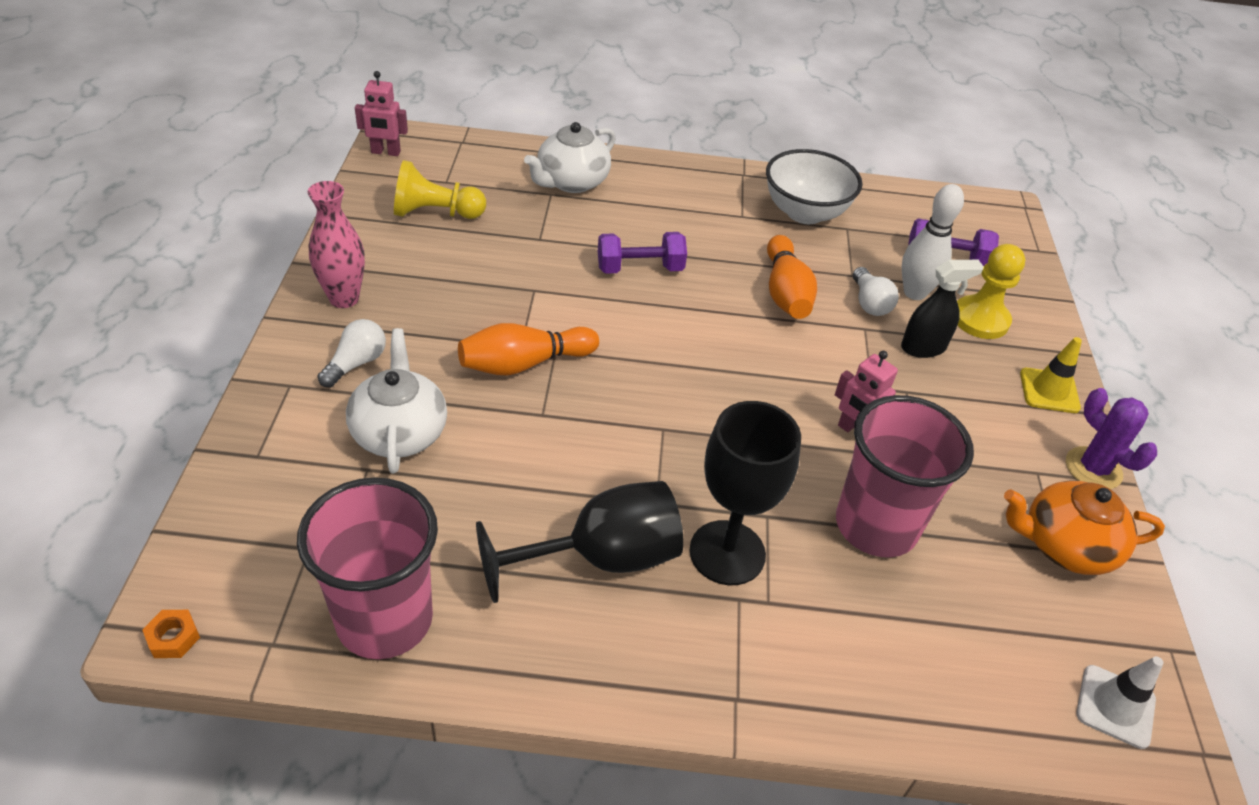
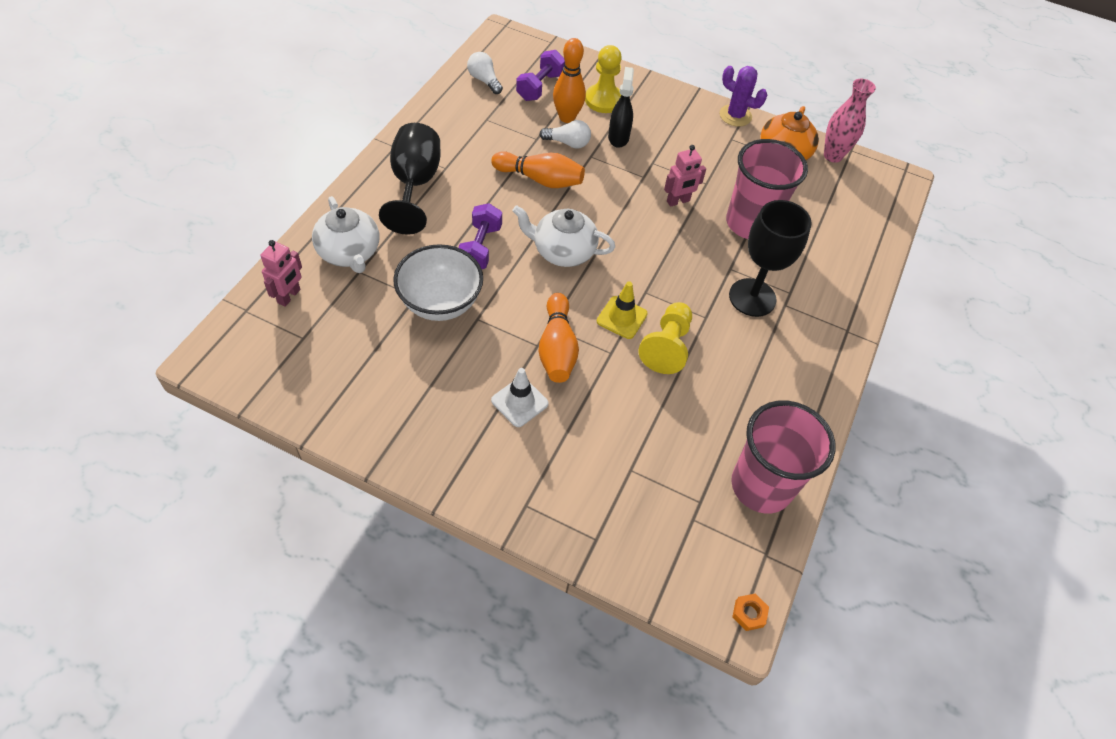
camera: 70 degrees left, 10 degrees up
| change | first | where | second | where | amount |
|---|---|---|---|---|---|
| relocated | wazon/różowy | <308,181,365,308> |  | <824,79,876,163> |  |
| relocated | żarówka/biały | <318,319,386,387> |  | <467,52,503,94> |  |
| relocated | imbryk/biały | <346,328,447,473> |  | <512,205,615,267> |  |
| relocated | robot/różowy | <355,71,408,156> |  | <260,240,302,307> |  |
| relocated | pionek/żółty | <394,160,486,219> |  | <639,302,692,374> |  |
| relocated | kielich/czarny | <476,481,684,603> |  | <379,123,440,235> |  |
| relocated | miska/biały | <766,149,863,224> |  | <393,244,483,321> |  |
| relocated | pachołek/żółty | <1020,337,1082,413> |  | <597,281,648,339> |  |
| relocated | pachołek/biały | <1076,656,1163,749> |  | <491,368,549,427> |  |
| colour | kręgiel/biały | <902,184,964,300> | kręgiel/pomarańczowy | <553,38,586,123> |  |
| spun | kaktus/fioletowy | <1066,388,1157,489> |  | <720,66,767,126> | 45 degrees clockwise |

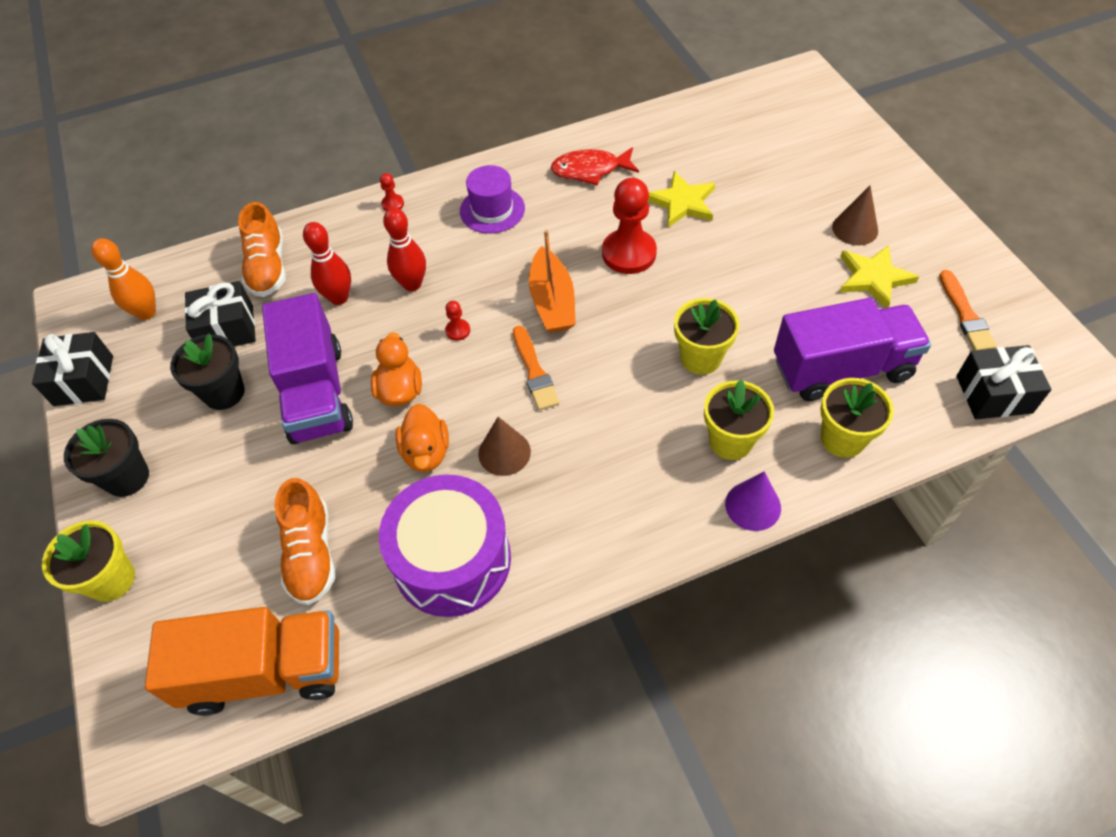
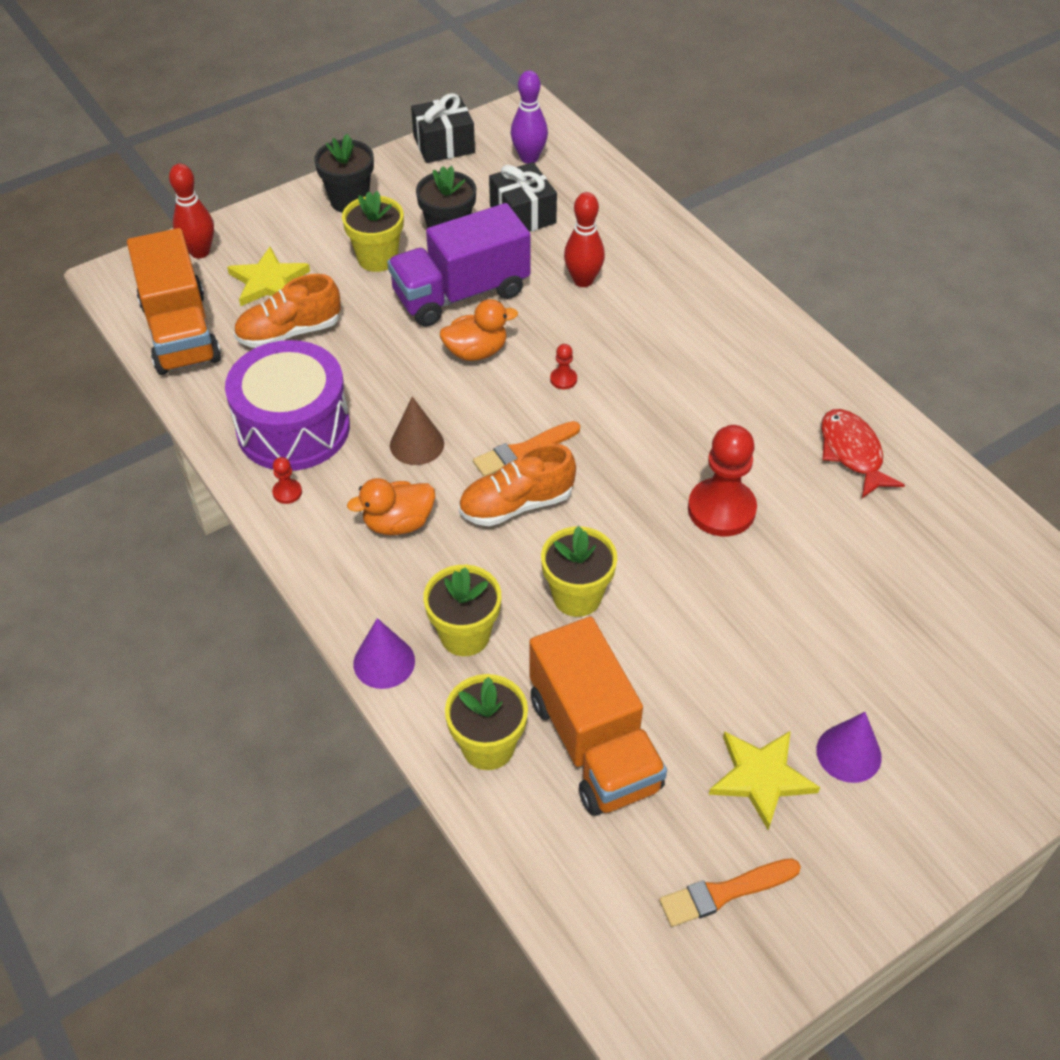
camera: 75 degrees right, 5 degrees down
| change | first | where | second | where | amount |
|---|---|---|---|---|---|
| missing | kapelusz/fioletowy | <460,165,525,234> |  |  |  |
| missing | łódka/pomarańczowy | <529,229,576,333> |  |  |  |
| missing | prezent/czarny | <956,345,1052,419> |  |  |  |
| relocated | doniczka/żółty | <42,520,135,602> |  | <342,191,404,272> |  |
| relocated | but/pomarańczowy | <238,202,286,297> |  | <459,443,576,526> |  |
| relocated | pionek/czerwony | <380,173,404,211> |  | <272,457,302,504> |  |
| relocated | kręgiel/czerwony | <383,208,426,291> |  | <169,164,214,258> |  |
| relocated | kaczka/pomarańczowy | <396,404,449,472> |  | <347,478,435,535> |  |
| relocated | gwiazda/żółty | <648,171,715,227> |  | <227,247,310,306> |  |
| colour | kręgiel/pomarańczowy | <91,238,156,320> | kręgiel/fioletowy | <511,70,548,164> |  |
| colour | ciężarówka/fioletowy | <774,298,931,401> | ciężarówka/pomarańczowy | <529,617,667,816> |  |
| colour | stożek/brązowy | <832,186,878,246> | stożek/fioletowy | <816,712,882,783> |  |

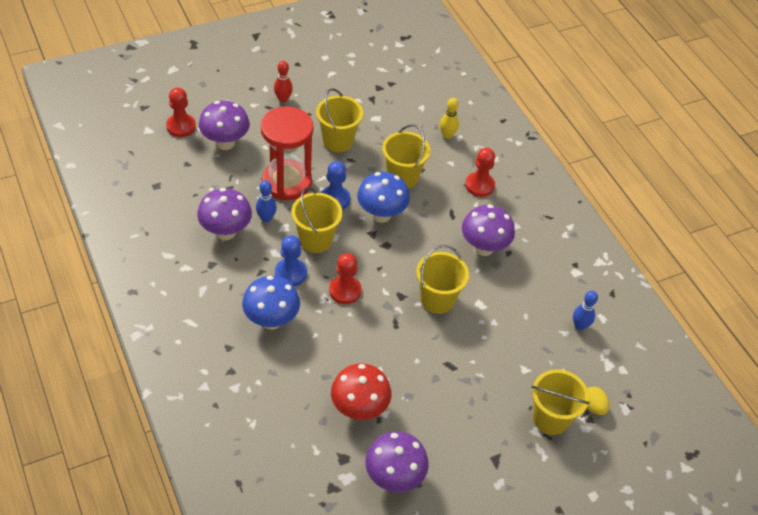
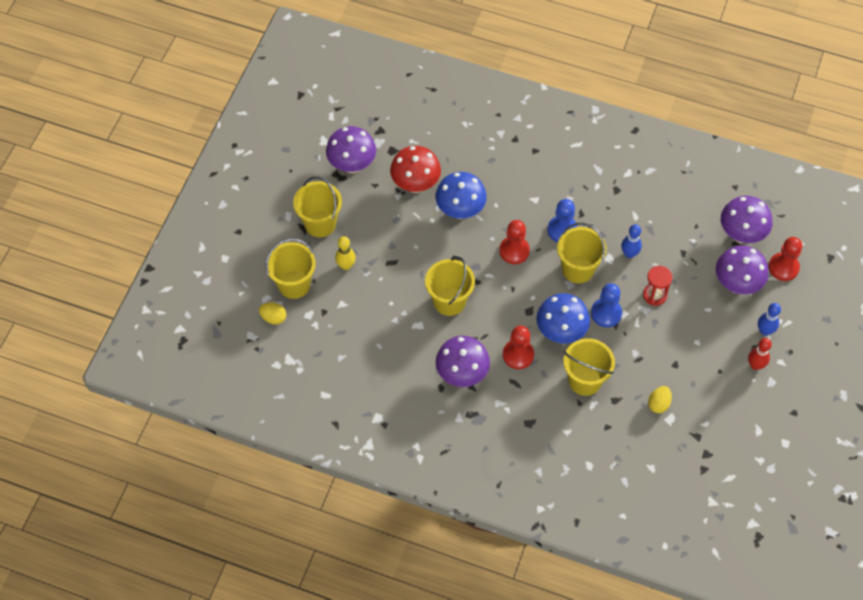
camera: 140 degrees right, 10 degrees up
| change | first | where | second | where | amount |
|---|---|---|---|---|---|
| appeared |  |  | jajko/żółty | <648,386,672,413> |  |
| relocated | grzyb/fioletowy | <197,188,252,240> |  | <721,196,772,243> |  |
| relocated | grzyb/niebieski | <242,276,300,330> |  | <435,172,487,219> |  |
| relocated | wiadro/żółty | <316,88,363,152> |  | <293,176,342,237> |  |
| relocated | kręgiel/żółty | <440,98,459,139> |  | <335,236,356,270> |  |
| relocated | pionek/czerwony | <465,148,495,197> |  | <503,326,534,369> |  |
| relocated | kręgiel/niebieski | <573,291,598,331> |  | <758,303,781,336> |  |
| size | klepsydra/czerwony | <261,106,314,200> |  | <643,266,673,306> | x0.48 |

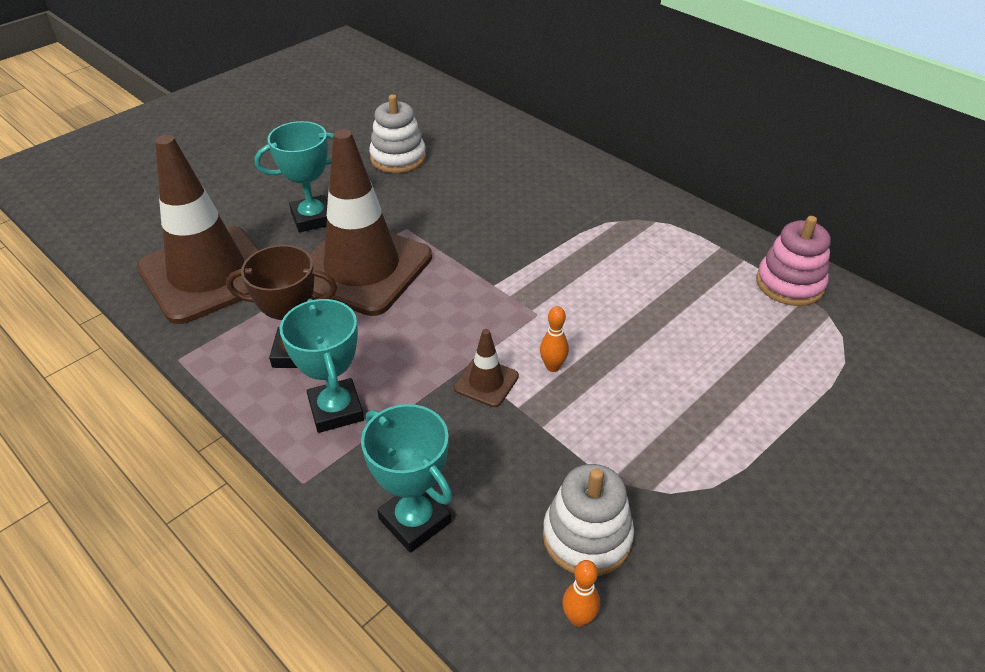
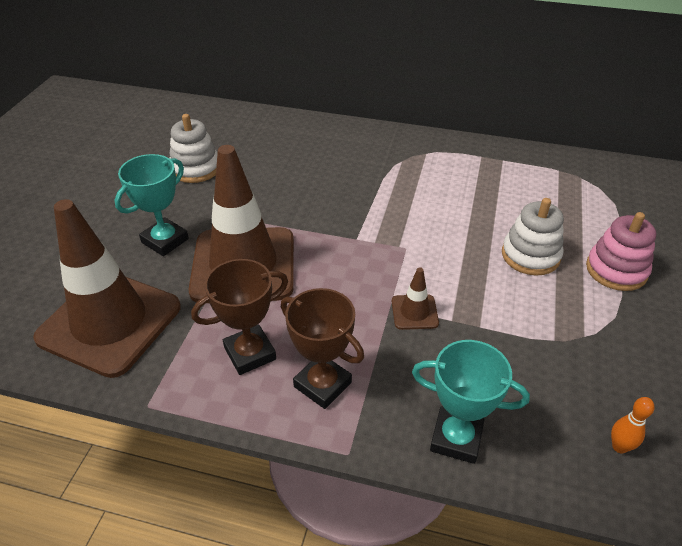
camera: 30 degrees left, 0 degrees up
| change | first | where | second | where | amount |
|---|---|---|---|---|---|
| missing | kręgiel/pomarańczowy | <540,306,569,372> |  |  |  |
| relocated | zabawka nakładanka/biały | <543,464,634,576> |  | <502,198,564,275> |  |
| relocated | zabawka nakładanka/różowy | <756,216,831,306> |  | <586,212,656,291> |  |
| colour | puchar/turkusowy | <280,299,364,433> | puchar/brązowy | <281,288,364,409> |  |

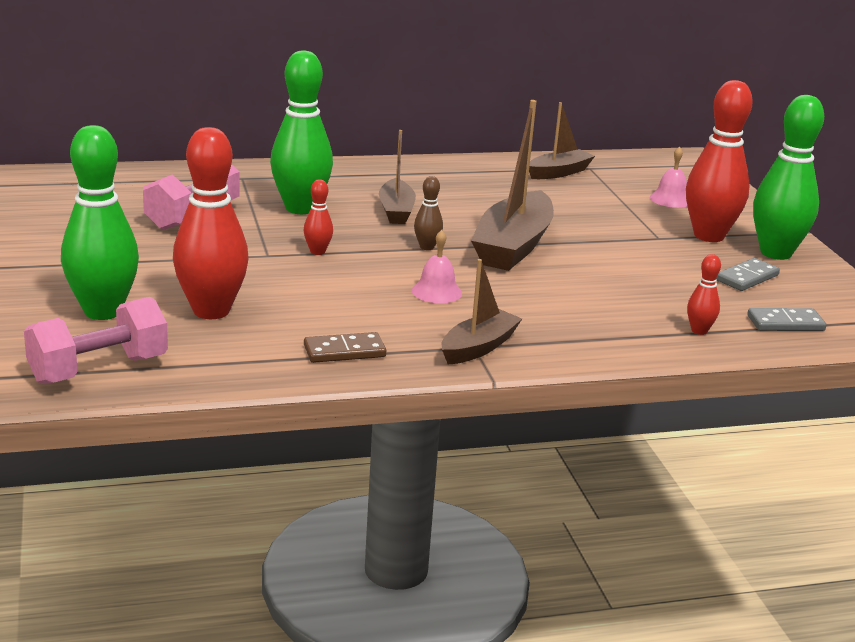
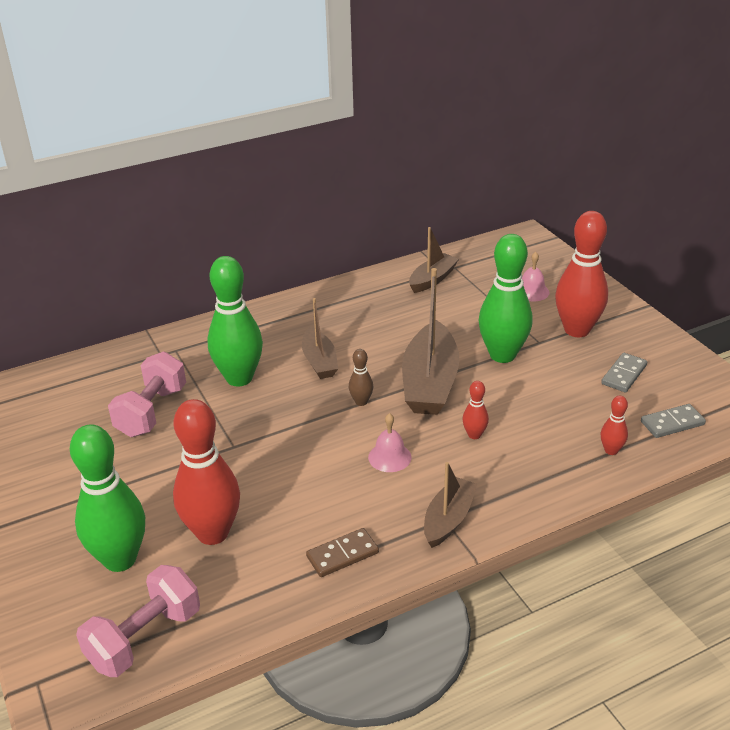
camera: 10 degrees left, 10 degrees up
| change | first | where | second | where | amount |
|---|---|---|---|---|---|
| relocated | kręgiel/czerwony | <304,179,333,255> |  | <462,381,489,439> |  |
| relocated | kręgiel/zielony | <753,95,824,260> |  | <478,234,533,363> |  |

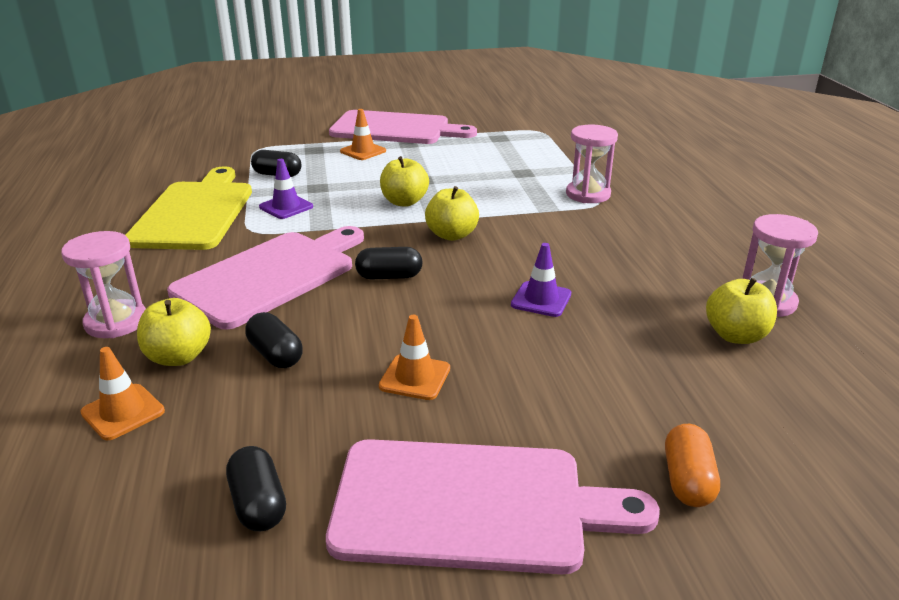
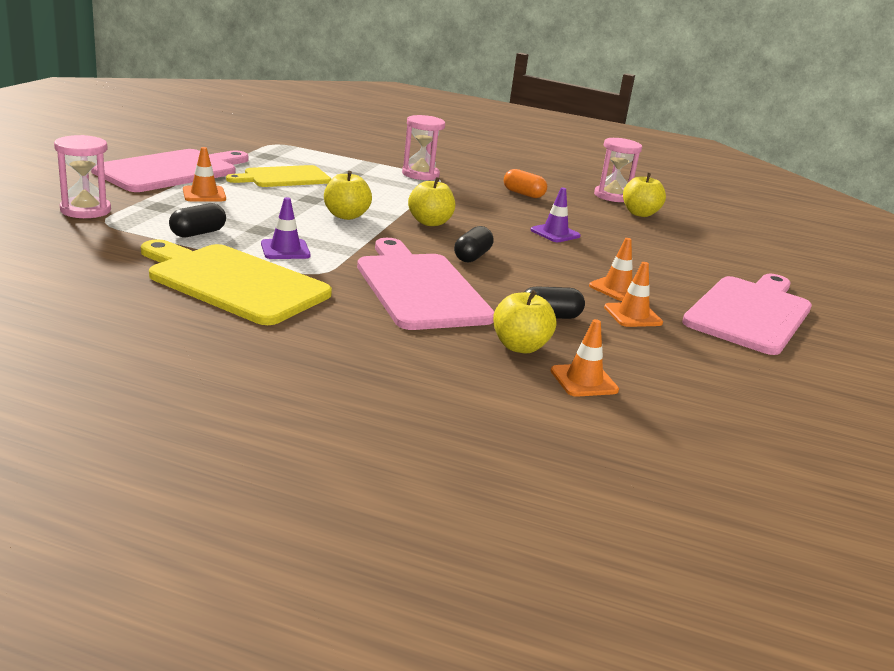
camera: 65 degrees left, 5 degrees down
| change | first | where | second | where | amount |
|---|---|---|---|---|---|
| missing | kapsułka/czarny | <226,446,286,531> |  |  |  |
| appeared |  |  | deska do krojenia/żółty | <226,165,331,187> |  |
| appeared |  |  | pachołek/pomarańczowy | <604,262,663,327> |  |
| relocated | klepsydra/różowy | <61,231,146,338> |  | <54,135,111,218> |  |
| relocated | kapsułka/pomarańczowy | <665,424,720,507> |  | <504,169,547,198> |  |

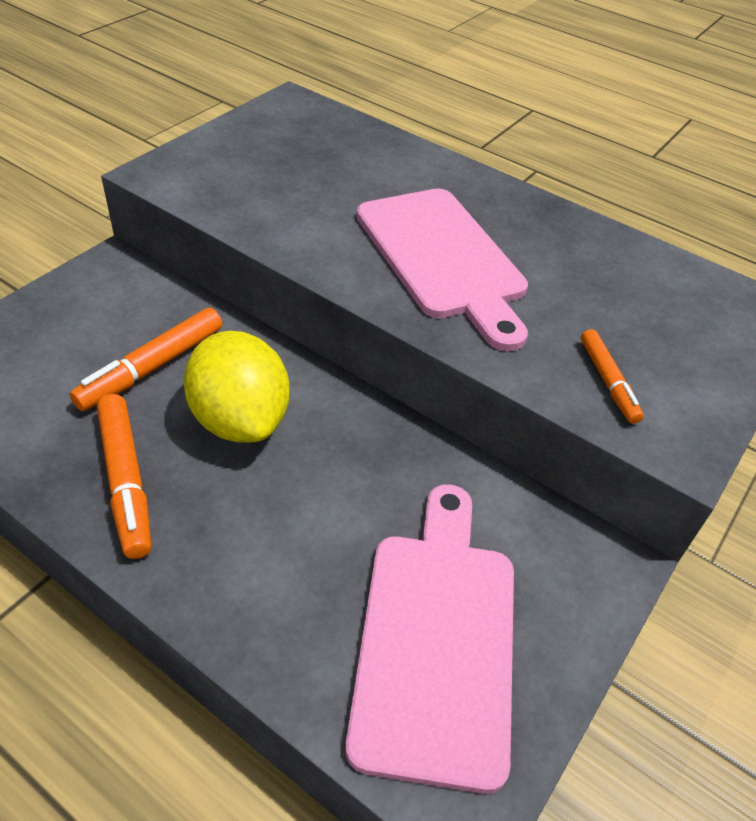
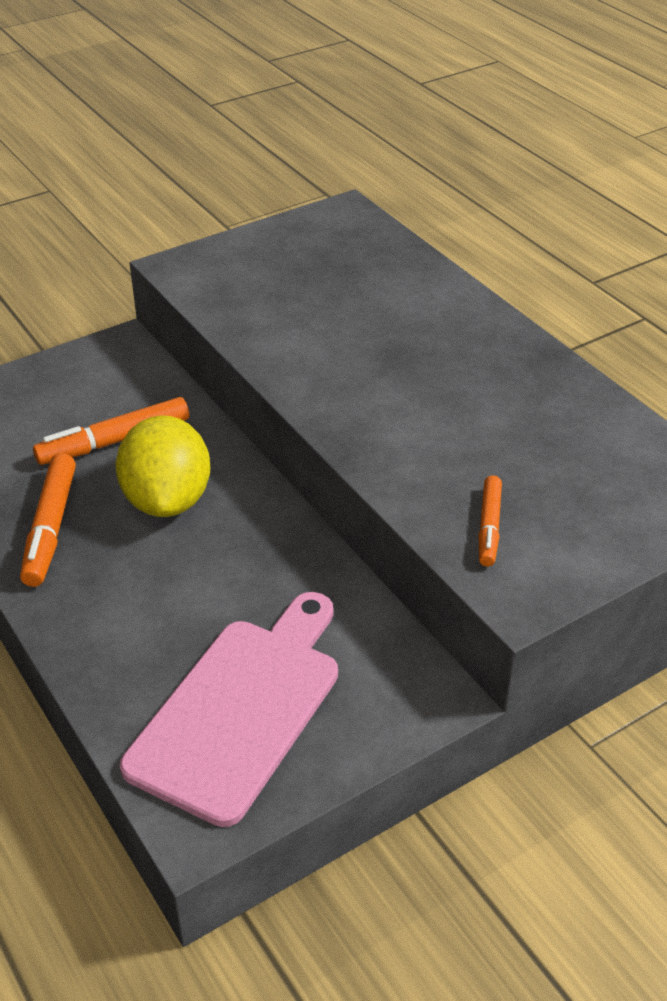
camera: 25 degrees right, 5 degrees down
| change | first | where | second | where | amount |
|---|---|---|---|---|---|
| missing | deska do krojenia/różowy | <356,188,528,351> |  |  |  |

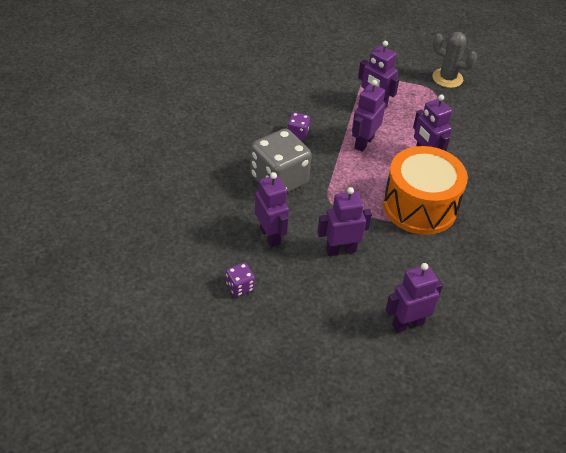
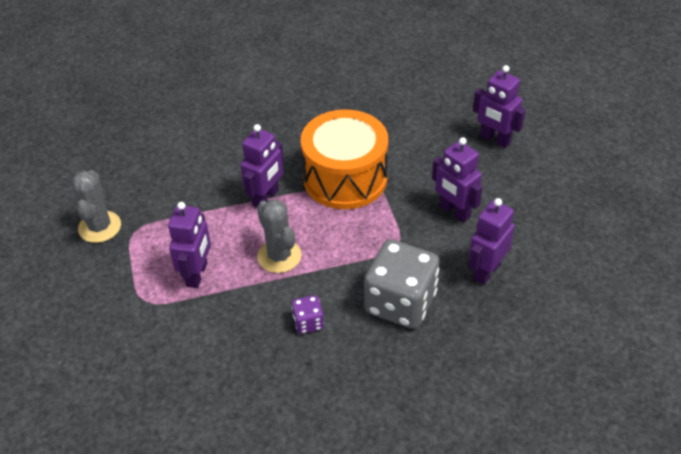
camera: 115 degrees left, 0 degrees up
| change | first | where | second | where | amount |
|---|---|---|---|---|---|
| missing | kostka do gry/fioletowy | <226,263,255,297> |  |  |  |
| exchanged | robot/fioletowy | <352,80,386,152> | kaktus/szary | <257,199,302,273> |  |

